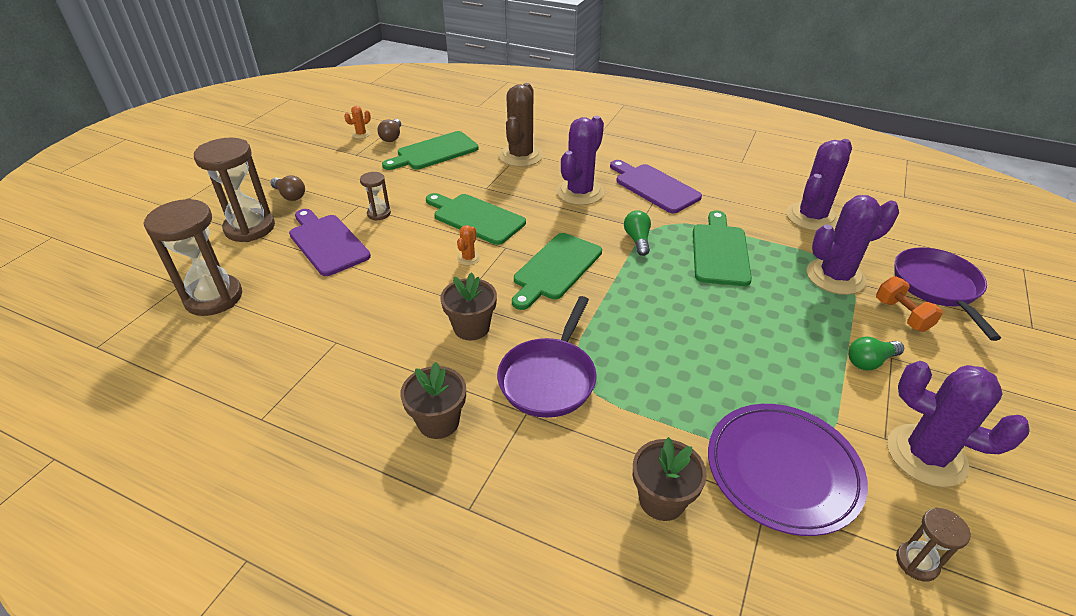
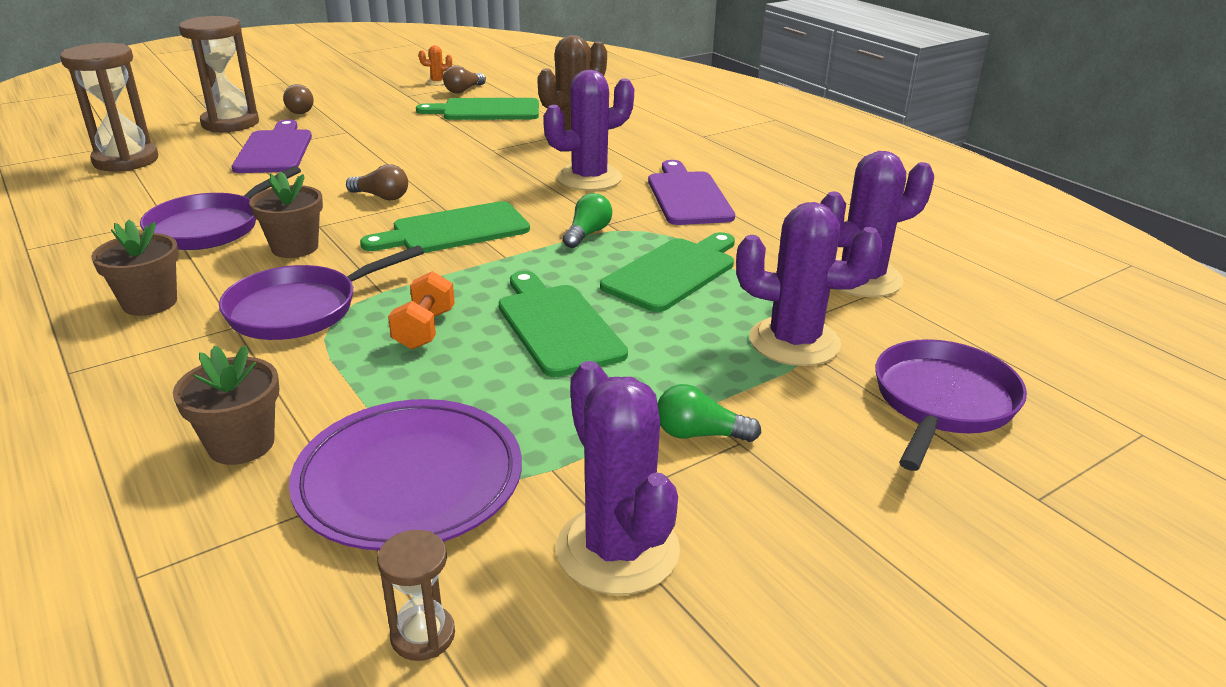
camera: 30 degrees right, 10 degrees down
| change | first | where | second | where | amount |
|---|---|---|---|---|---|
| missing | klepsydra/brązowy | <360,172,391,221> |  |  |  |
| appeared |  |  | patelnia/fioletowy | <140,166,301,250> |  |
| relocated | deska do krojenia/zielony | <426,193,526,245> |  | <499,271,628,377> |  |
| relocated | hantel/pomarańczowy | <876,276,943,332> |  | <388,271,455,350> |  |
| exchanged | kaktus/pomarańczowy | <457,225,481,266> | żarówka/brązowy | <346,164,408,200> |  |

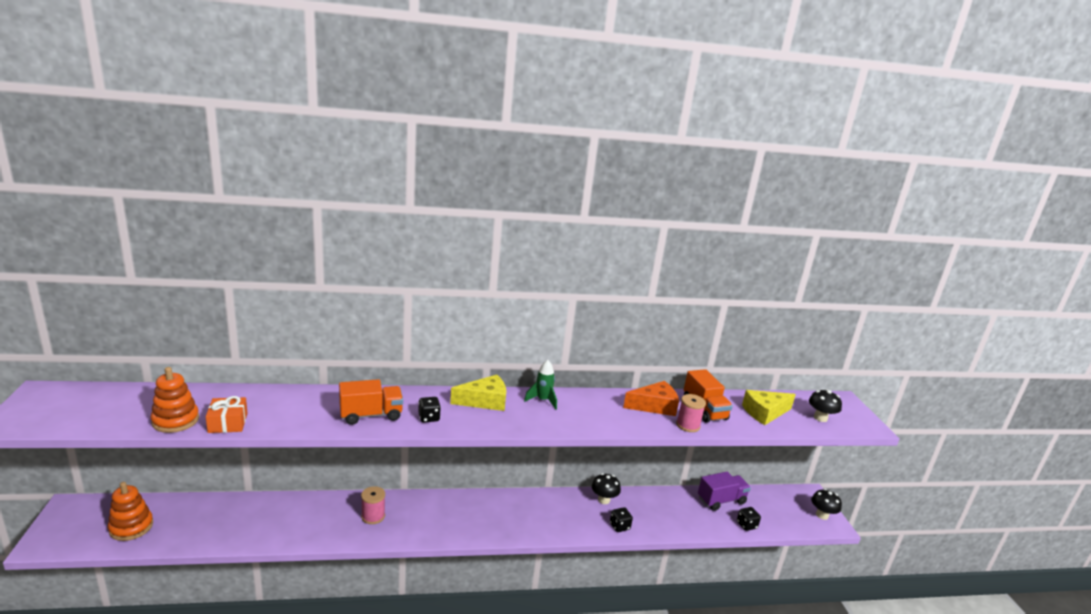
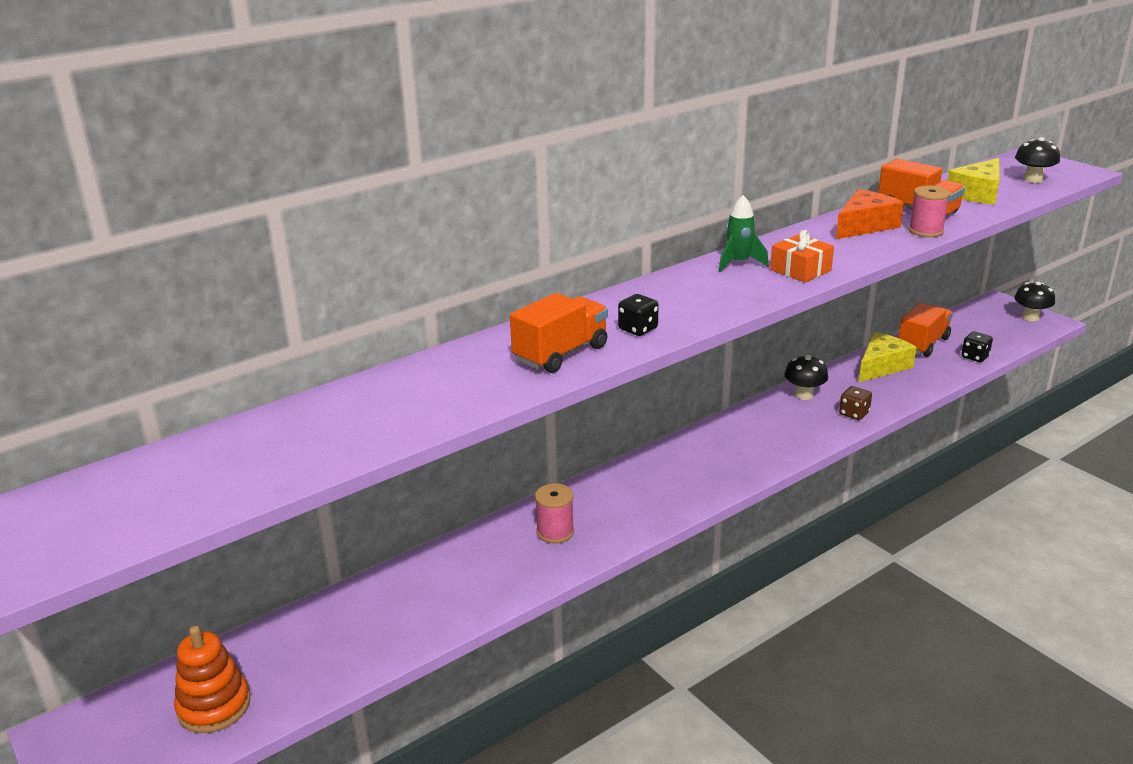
camera: 25 degrees left, 5 degrees up
| change | first | where | second | where | amount |
|---|---|---|---|---|---|
| missing | zabawka nakładanka/pomarańczowy | <151,367,199,433> |  |  |  |
| relocated | prezent/pomarańczowy | <206,396,247,433> |  | <770,230,834,283> |  |
| relocated | ser/żółty | <450,375,506,411> |  | <859,332,917,382> |  |
| colour | kostka do gry/czarny | <610,507,633,532> | kostka do gry/brązowy | <839,386,872,420> |  |
| colour | ciężarówka/fioletowy | <698,472,751,511> | ciężarówka/pomarańczowy | <898,303,953,357> |  |

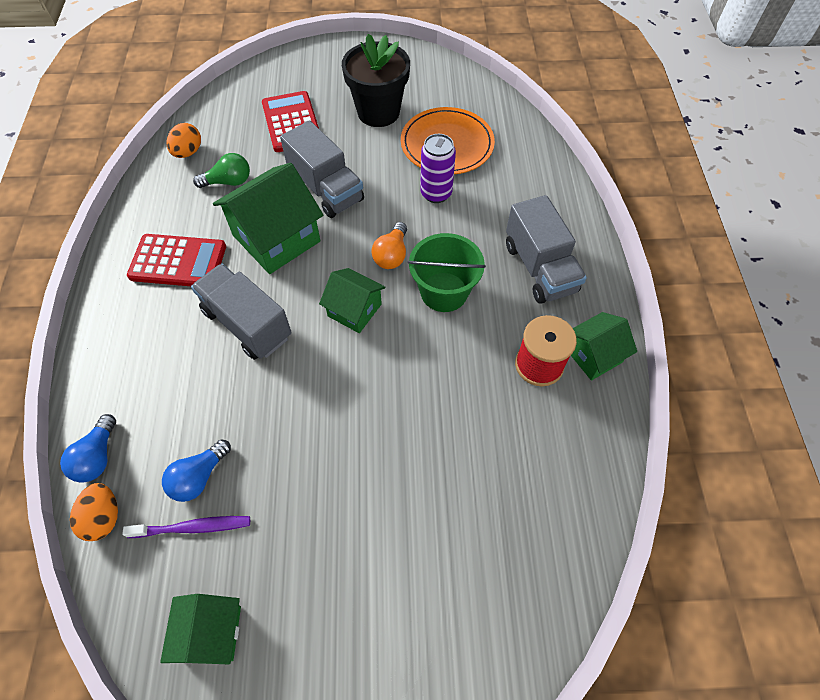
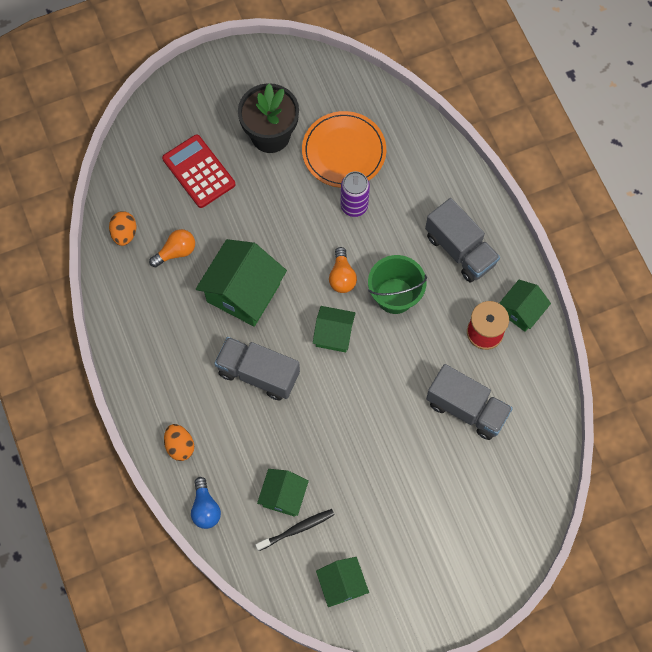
camera: 20 degrees left, 10 degrees up
| change | first | where | second | where | amount |
|---|---|---|---|---|---|
| missing | kalkulator/czerwony | <127,234,226,286> |  |  |  |
| relocated | jajko/pomarańczowy | <70,483,118,541> |  | <164,424,194,461> |  |
| relocated | ciężarówka/szary | <280,121,364,218> |  | <426,364,513,440> |  |
| exchanged | żarówka/niebieski | <162,439,231,502> | domek/zielony | <257,469,309,517> |  |
| colour | szczoteczka do zębów/fioletowy | <122,516,250,538> | szczoteczka do zębów/czarny | <255,509,335,551> |  |
| colour | żarówka/zielony | <193,153,250,188> | żarówka/pomarańczowy | <149,229,195,268> |  |

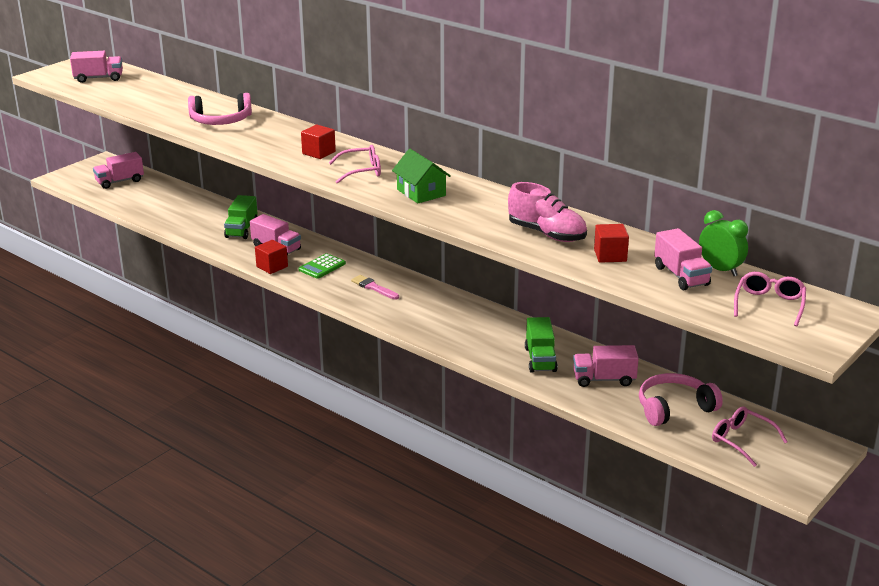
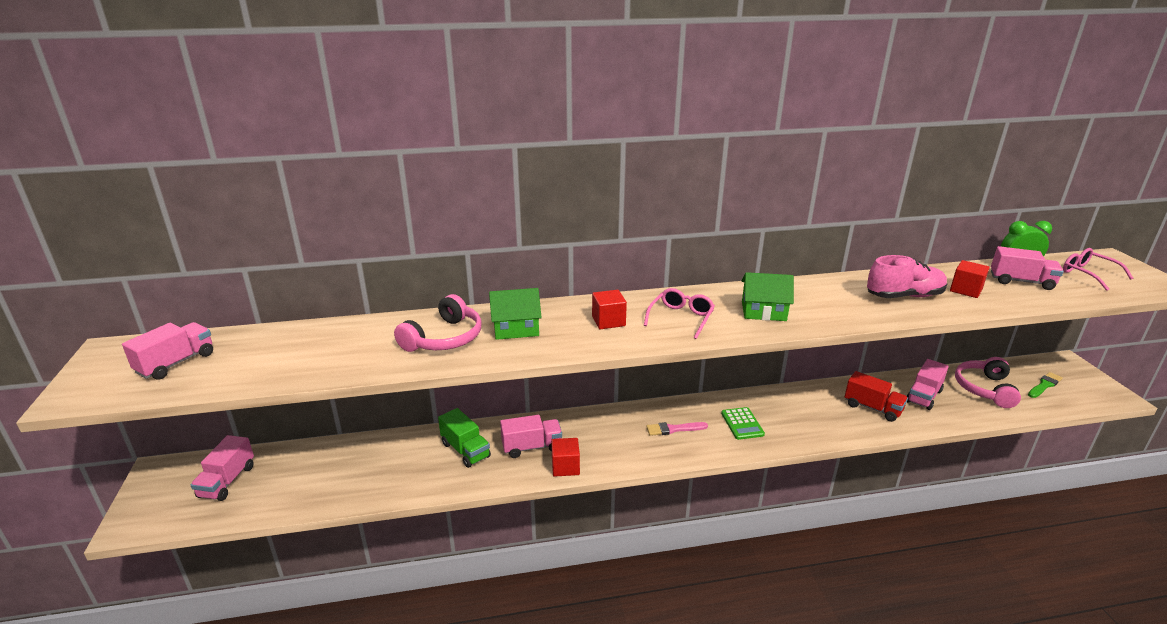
camera: 50 degrees left, 0 degrees up
| change | first | where | second | where | amount |
|---|---|---|---|---|---|
| appeared |  |  | domek/zielony | <489,288,542,340> |  |
| relocated | kalkulator/zielony | <298,253,346,279> |  | <721,407,765,440> |  |
| exchanged | okulary/różowy | <712,407,788,467> | pędzel/zielony | <1028,372,1063,398> |  |
| colour | ciężarówka/zielony | <525,317,558,373> | ciężarówka/czerwony | <845,371,908,422> |  |

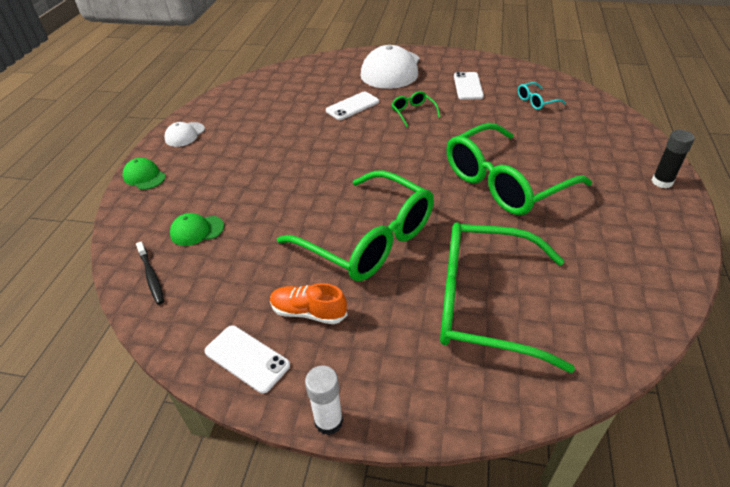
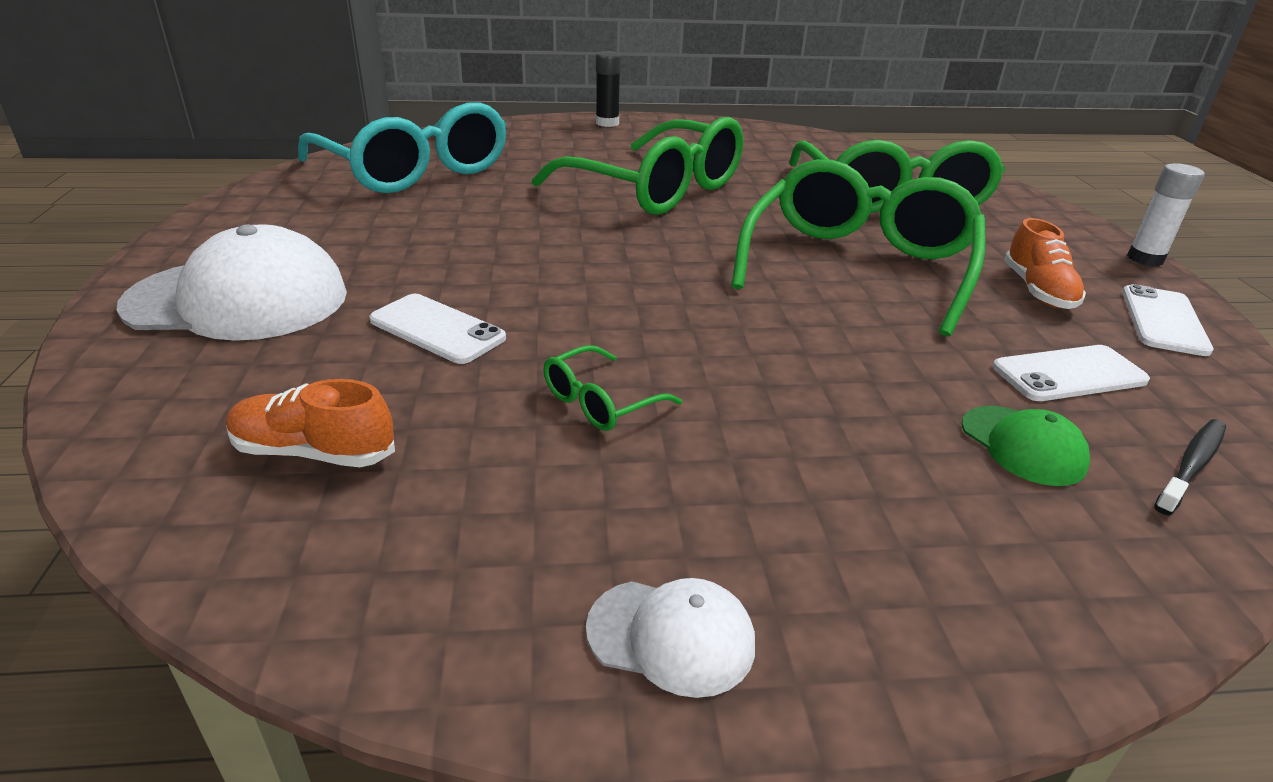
camera: 110 degrees left, 10 degrees down
| change | first | where | second | where | amount |
|---|---|---|---|---|---|
| missing | czapka/zielony | <123,158,166,190> |  |  |  |
| appeared |  |  | but/pomarańczowy | <226,379,395,467> |  |
| relocated | okulary/zielony | <391,91,440,127> |  | <543,345,682,431> |  |
| relocated | telefon/biały | <454,72,484,100> |  | <993,345,1150,401> |  |
| size | okulary/turkusowy | <518,82,566,110> |  | <298,102,506,193> | x2.47 |

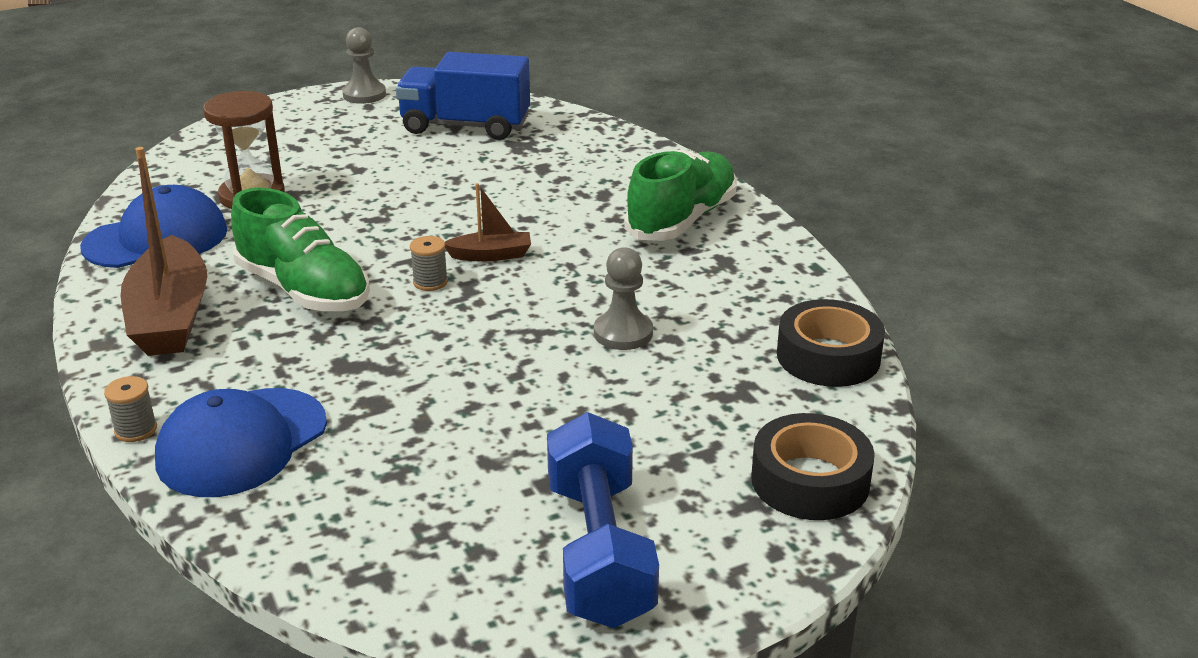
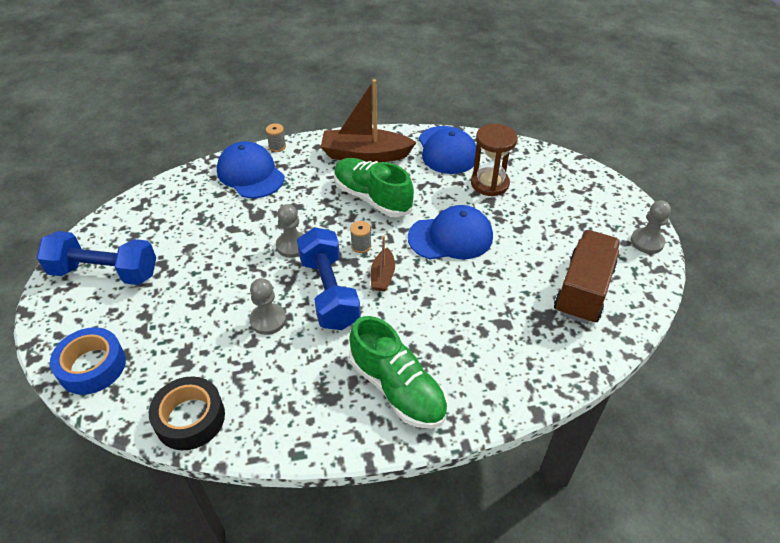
camera: 105 degrees right, 15 degrees up
| change | first | where | second | where | amount |
|---|---|---|---|---|---|
| appeared |  |  | pionek/szary | <276,204,303,258> |  |
| appeared |  |  | hantel/niebieski | <297,227,361,330> |  |
| appeared |  |  | czapka/niebieski | <408,205,493,259> |  |
| colour | ciężarówka/niebieski | <396,52,530,140> | ciężarówka/brązowy | <554,230,621,324> |  |
| colour | taśma klejąca/czarny | <751,413,875,520> | taśma klejąca/niebieski | <50,327,126,395> |  |
| spun | but/zielony | <231,188,370,311> |  | <334,158,414,217> | 75 degrees clockwise |

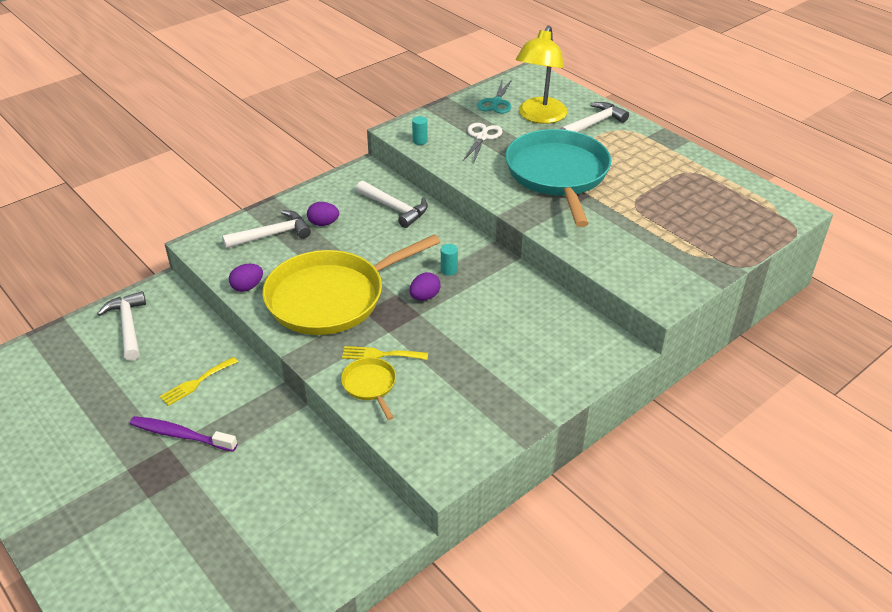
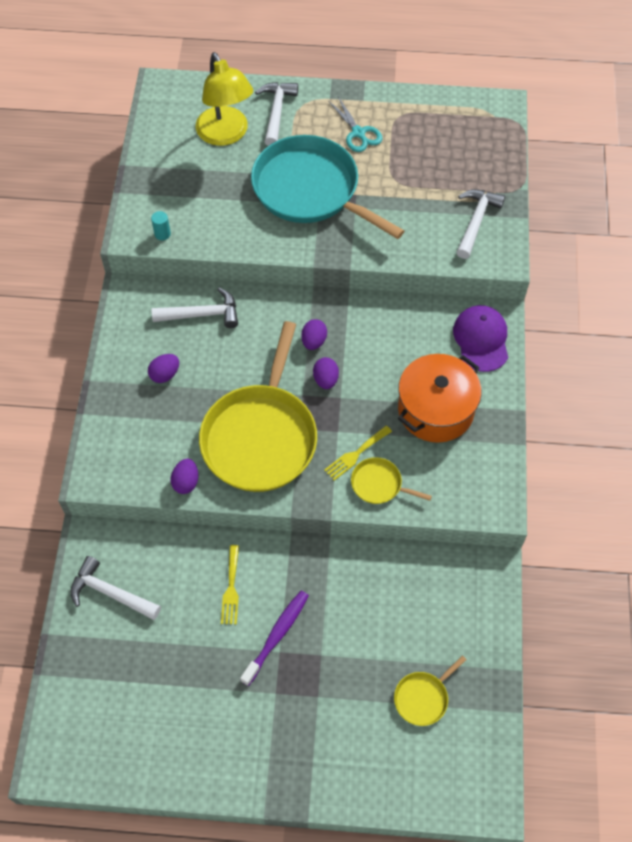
camera: 45 degrees left, 20 degrees up
| change | first | where | second | where | amount |
|---|---|---|---|---|---|
| missing | nożyczki/biały | <463,123,503,164> |  |  |  |
| appeared |  |  | patelnia/żółty | <394,655,467,726> |  |
| appeared |  |  | garnek/pomarańczowy | <398,354,481,443> |  |
| appeared |  |  | czapka/fioletowy | <453,305,508,372> |  |
| relocated | młotek/biały | <222,210,311,249> |  | <456,189,505,259> |  |
| relocated | nożyczki/turkusowy | <477,80,512,114> |  | <329,97,383,152> |  |
| exchanged | walec/turkusowy | <441,244,458,276> | jajko/fioletowy | <301,319,327,350> |  |
| spun | szczoteczka do zębów/fioletowy | <130,416,237,452> |  | <240,591,309,686> | 150 degrees clockwise |

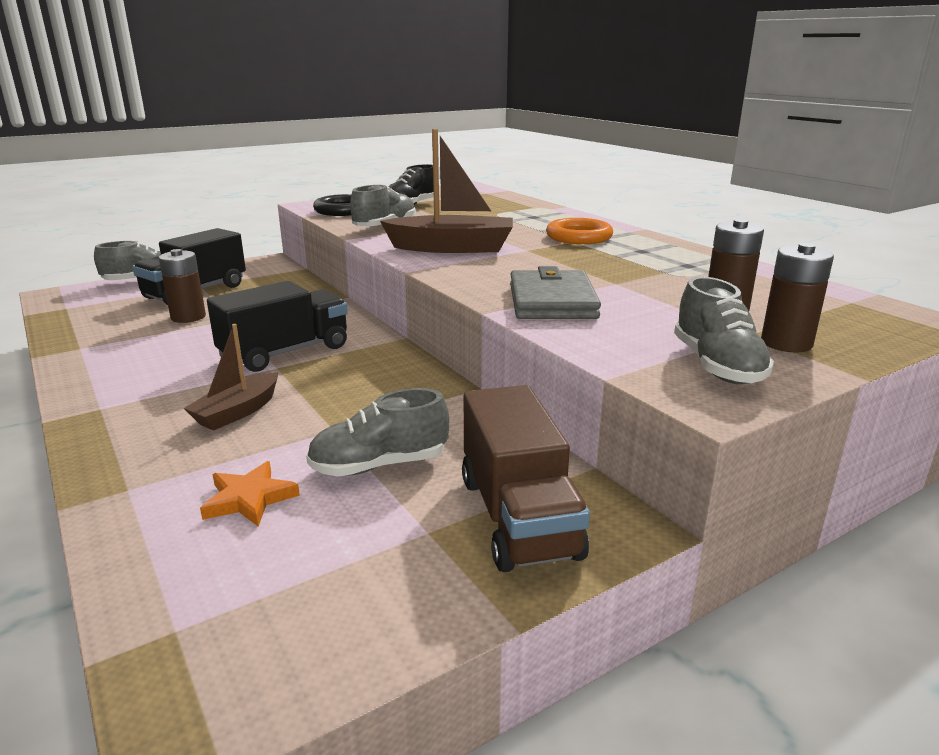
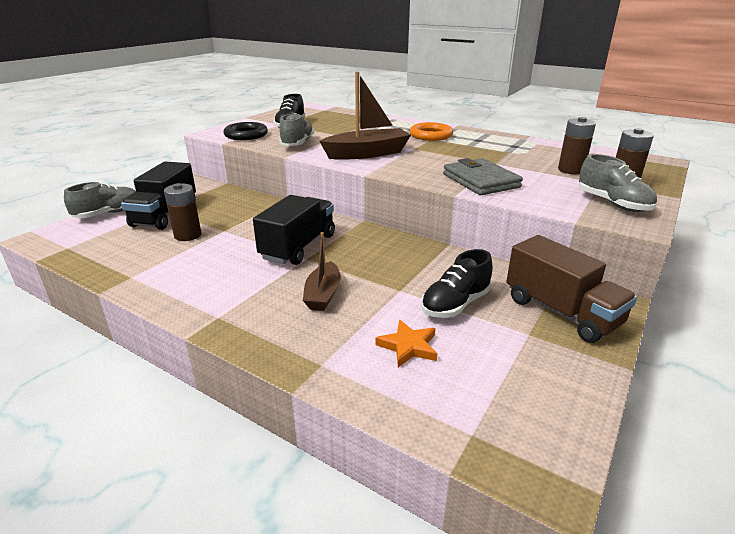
camera: 25 degrees left, 5 degrees up
| change | first | where | second | where | amount |
|---|---|---|---|---|---|
| colour | but/szary | <306,388,449,477> | but/czarny | <421,249,492,318> |  |

